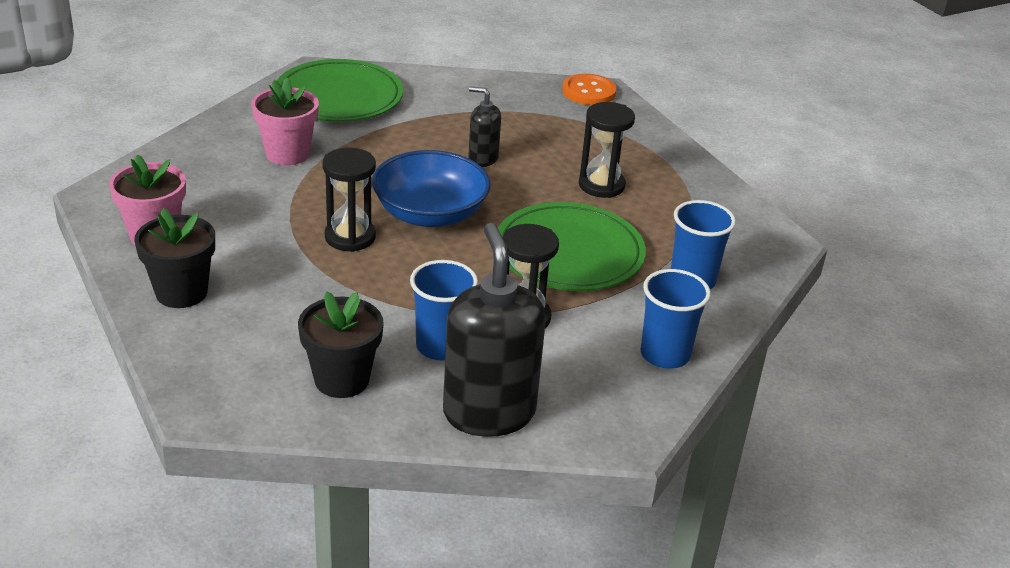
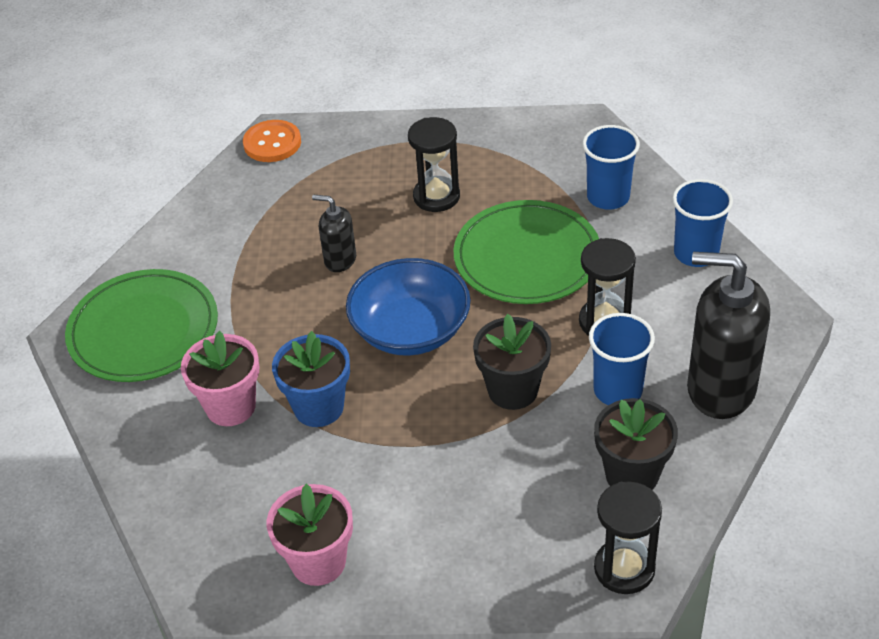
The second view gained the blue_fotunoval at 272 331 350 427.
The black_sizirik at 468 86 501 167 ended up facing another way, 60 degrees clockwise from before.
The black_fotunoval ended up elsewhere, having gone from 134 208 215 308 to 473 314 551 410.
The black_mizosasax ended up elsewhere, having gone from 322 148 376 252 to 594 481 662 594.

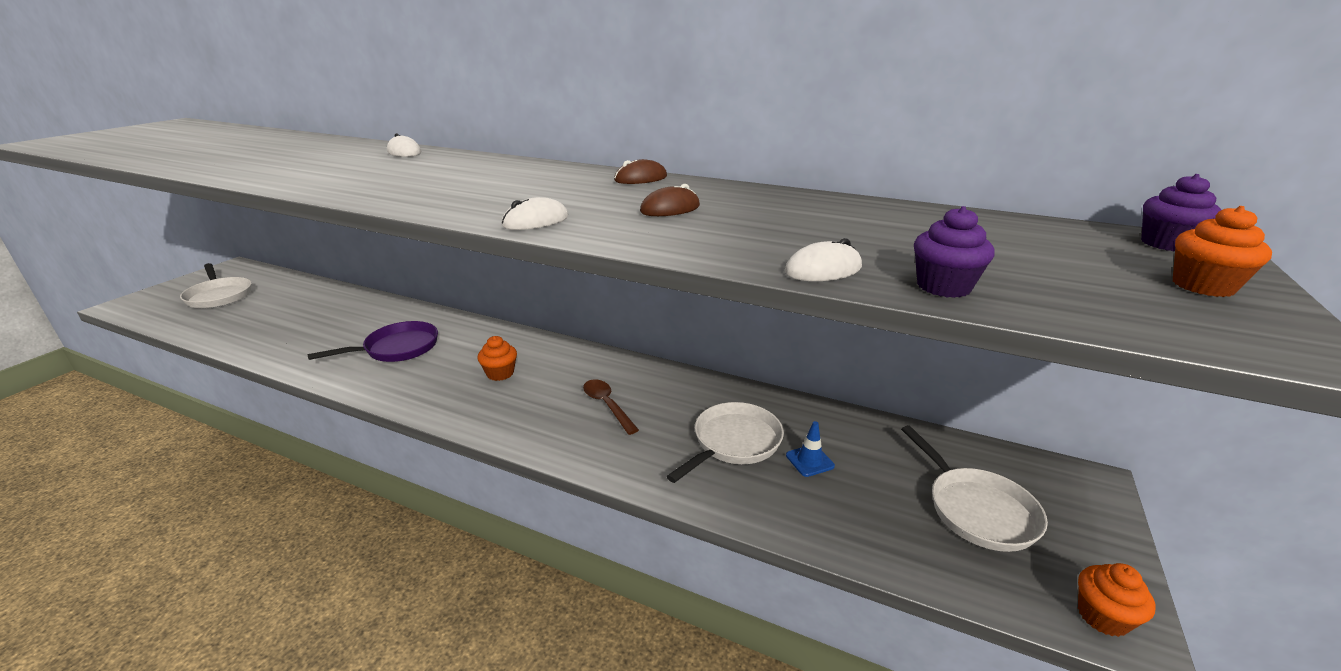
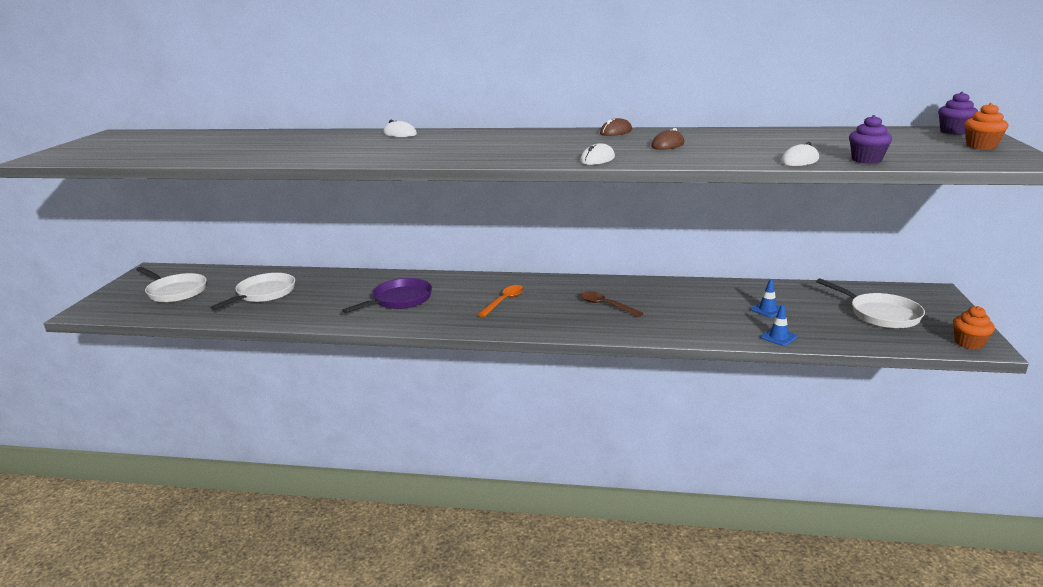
The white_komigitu ended up elsewhere, having gone from 666 402 784 483 to 210 273 295 310.
Where the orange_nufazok stood at 477 336 517 381, the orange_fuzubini came to stand at 477 285 524 317.
The second view gained the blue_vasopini at 760 304 797 346.

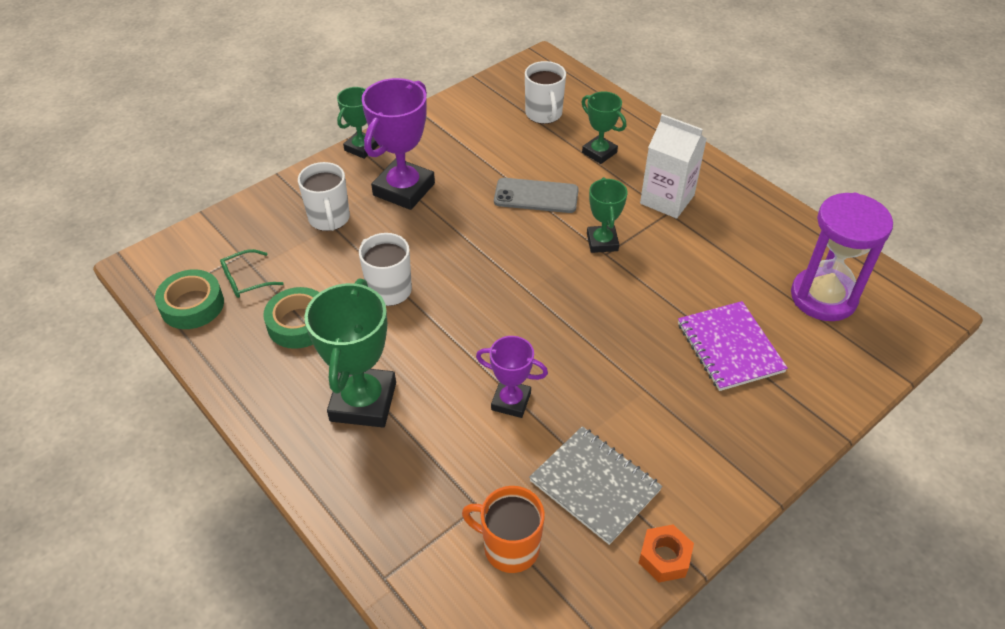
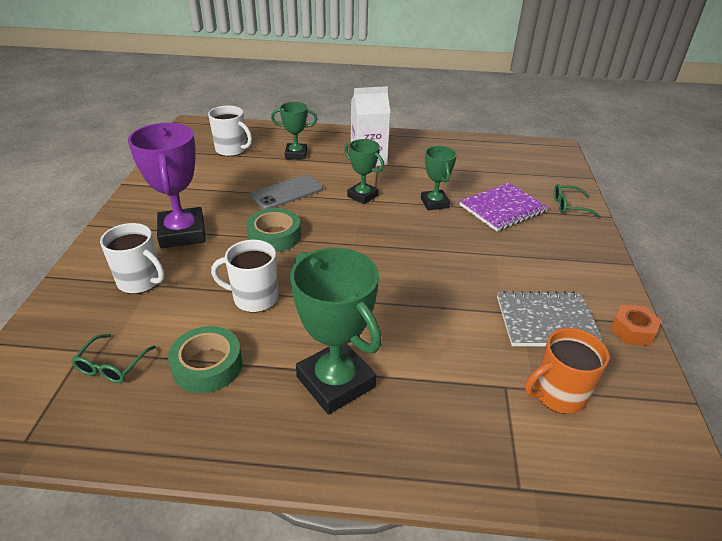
The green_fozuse ended up elsewhere, having gone from 155 269 224 329 to 246 208 301 252.
The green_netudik ended up elsewhere, having gone from 337 87 379 159 to 421 146 457 210.
The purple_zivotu at 678 301 788 391 ended up facing another way, 60 degrees counterclockwise from before.
The second view gained the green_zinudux at 554 184 600 217.
The second view lost the purple_netudik at 476 336 548 418.
The second view lost the purple_mizosasax at 791 193 893 321.

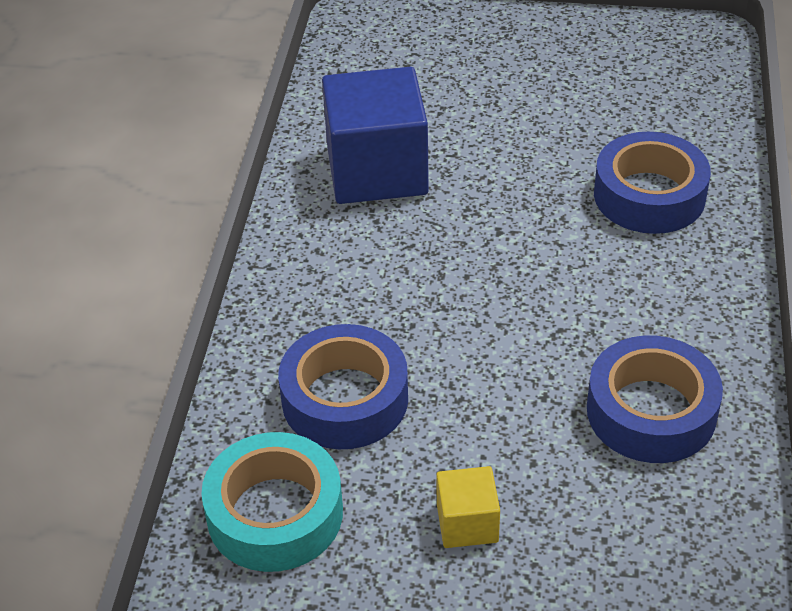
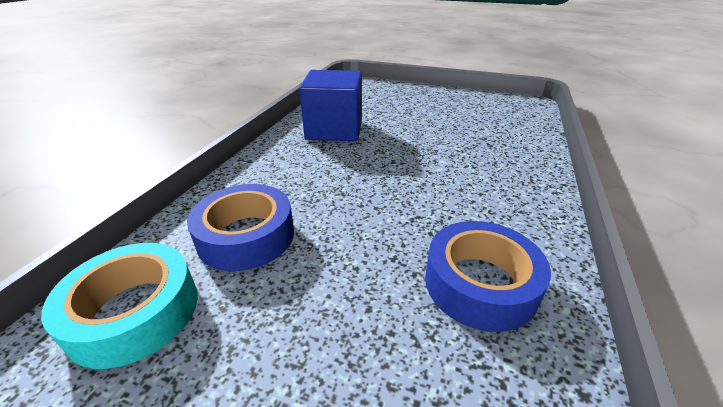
The second view lost the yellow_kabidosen at 436 466 500 548.
The second view lost the blue_fozuse at 594 132 711 234.

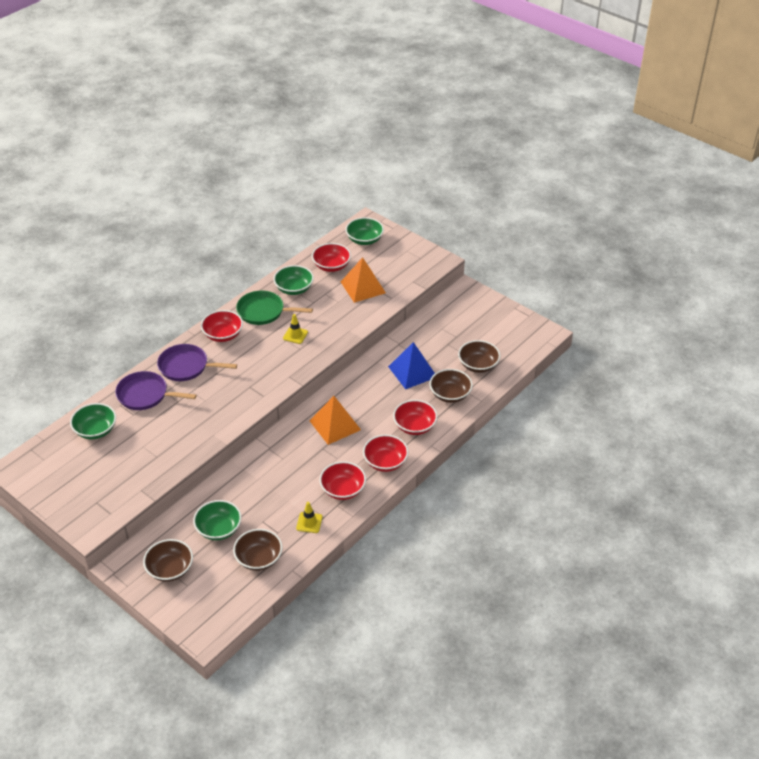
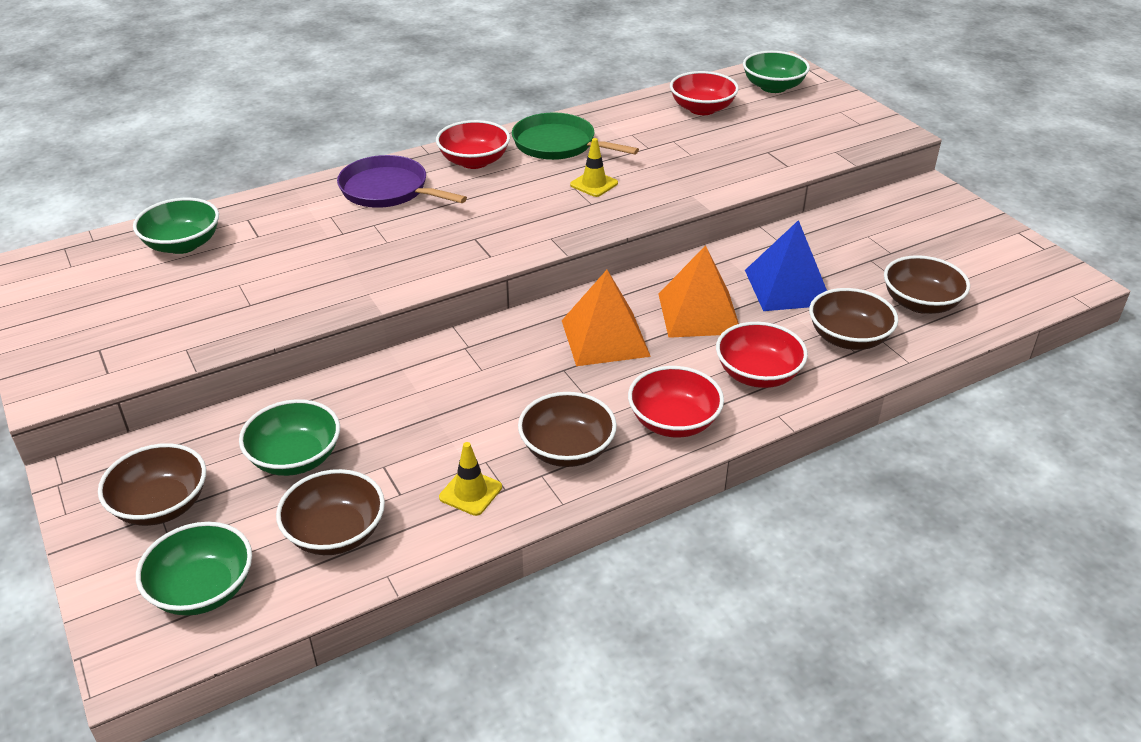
The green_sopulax ended up elsewhere, having gone from 273 265 314 295 to 136 522 252 616.
What was the red_sopulax at 319 461 366 500 turned into the brown_sopulax at 518 392 617 467.
The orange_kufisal ended up elsewhere, having gone from 341 257 386 303 to 658 245 739 338.
The second view lost the purple_komigitu at 115 371 197 410.

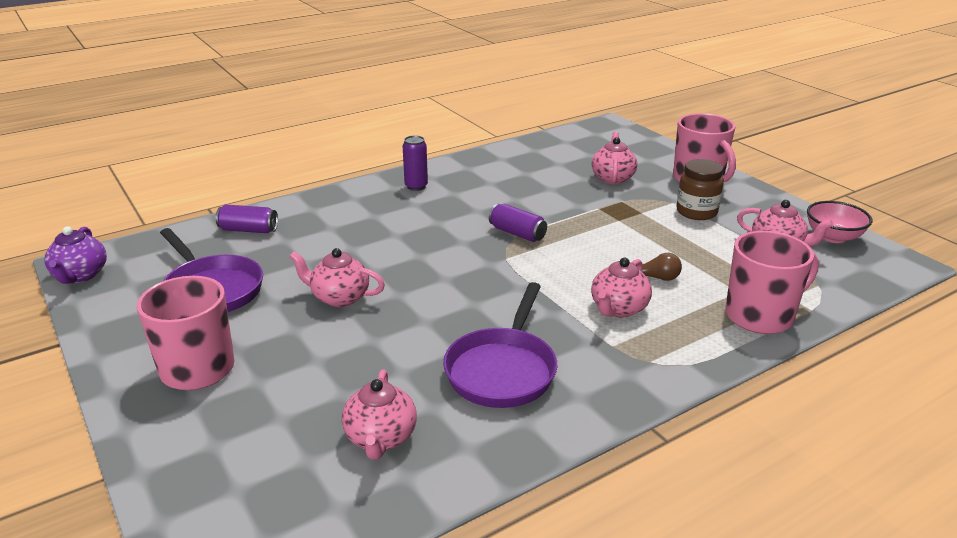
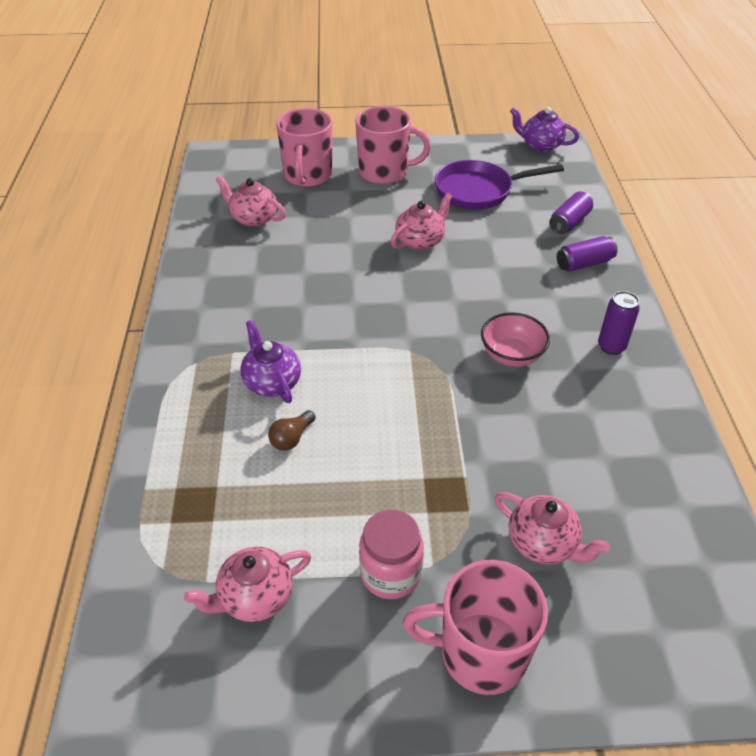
What was the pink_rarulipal at 591 258 652 317 turned into the purple_rarulipal at 241 320 301 403.
The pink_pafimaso ended up elsewhere, having gone from 725 231 819 334 to 276 108 332 187.
What was the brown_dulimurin at 676 159 724 220 turned into the pink_dulimurin at 359 510 424 599.
The pink_sopulax ended up elsewhere, having gone from 807 201 872 243 to 481 312 550 367.
The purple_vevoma ended up elsewhere, having gone from 489 204 547 242 to 557 236 618 272.
The second view lost the purple_komigitu at 443 282 558 408.

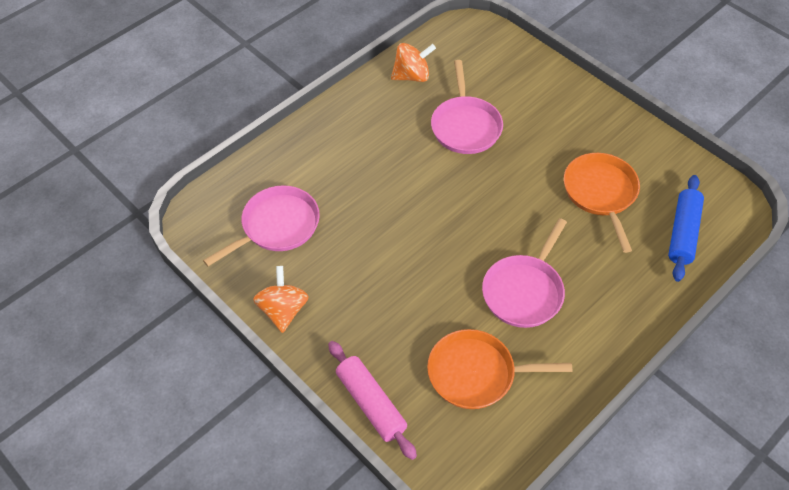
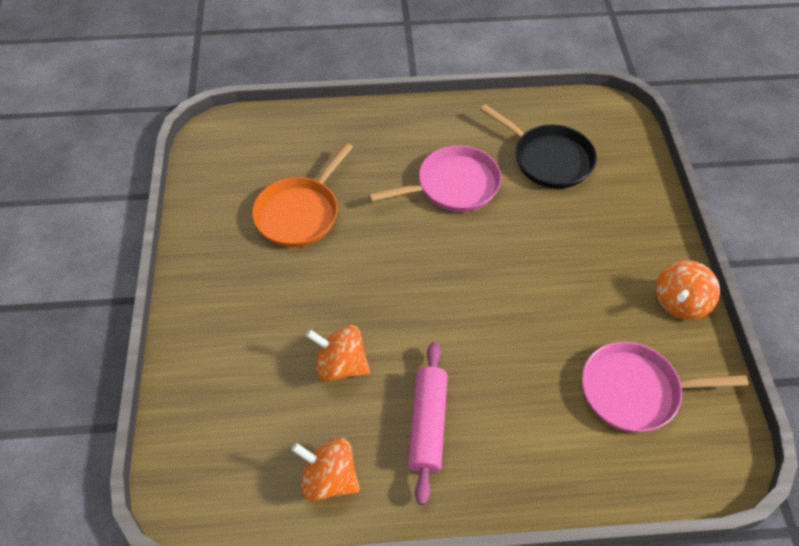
Where the pink_komigitu stood at 431 60 503 154, the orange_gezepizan came to stand at 306 325 370 382.
The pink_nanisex ended up elsewhere, having gone from 328 341 417 460 to 408 342 448 505.
What was the orange_komigitu at 427 329 572 409 turned into the black_komigitu at 480 104 597 189.
The second view lost the blue_nanisex at 668 175 704 282.

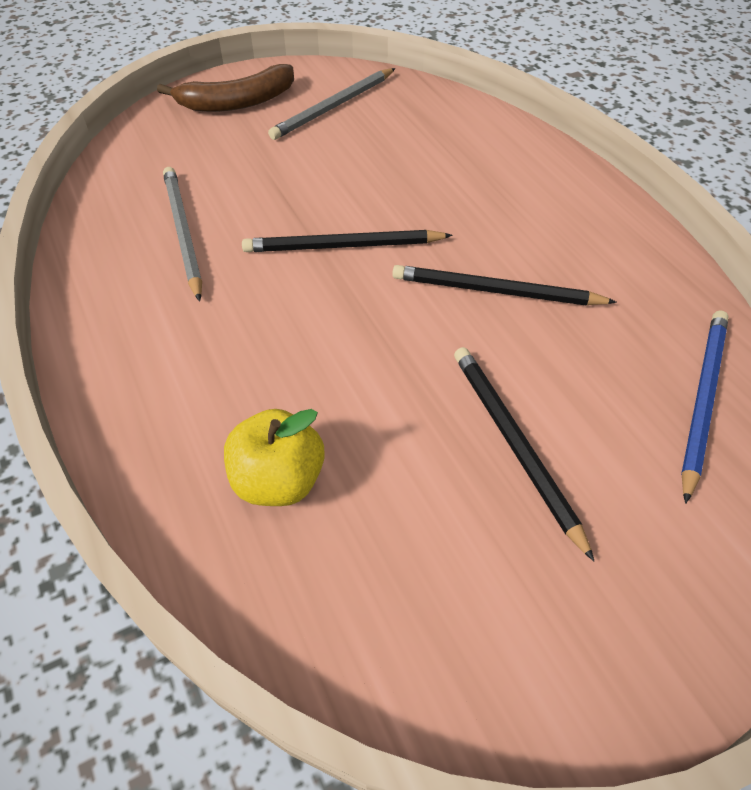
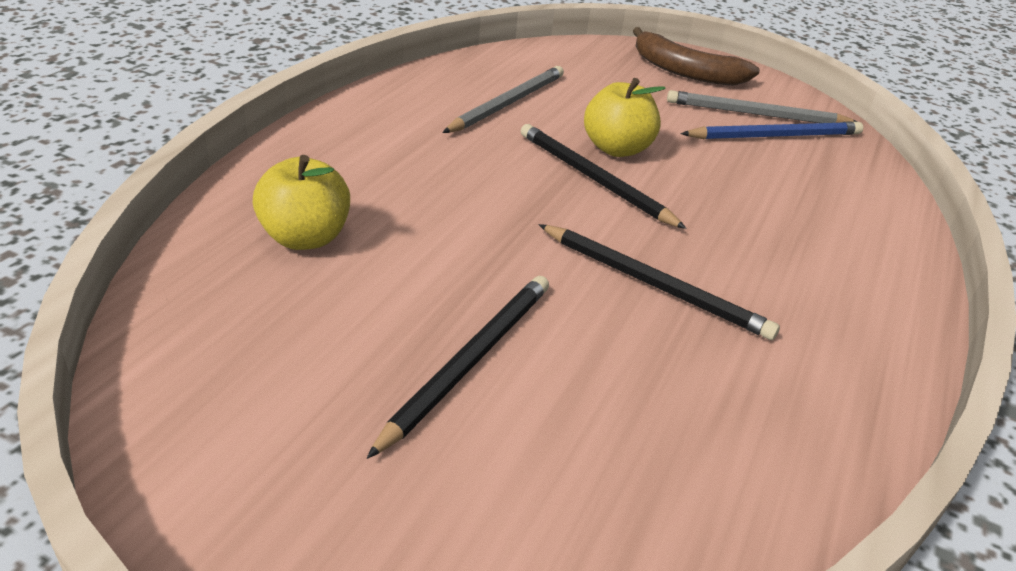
The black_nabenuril at 392 265 617 306 ended up facing another way, 150 degrees clockwise from before.
The second view gained the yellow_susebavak at 584 78 665 157.
The blue_nabenuril ended up elsewhere, having gone from 681 310 729 504 to 681 121 863 139.

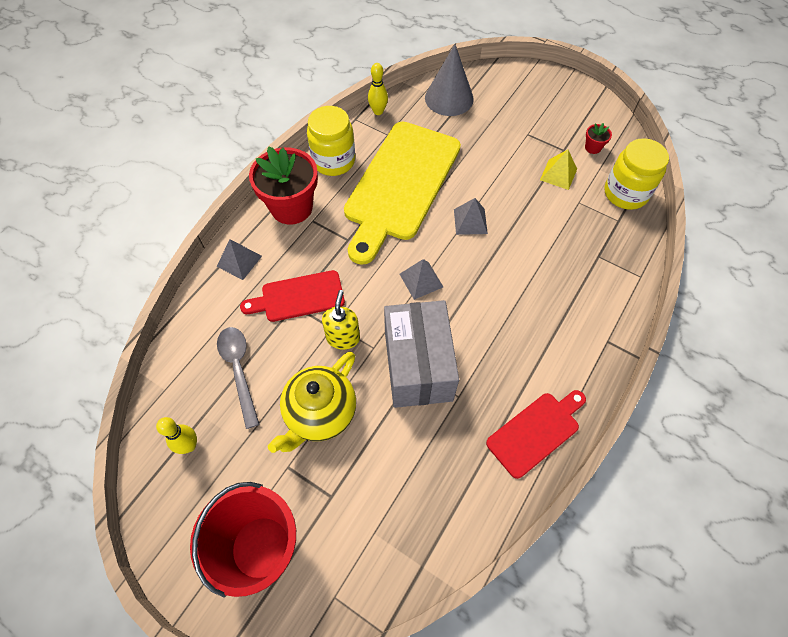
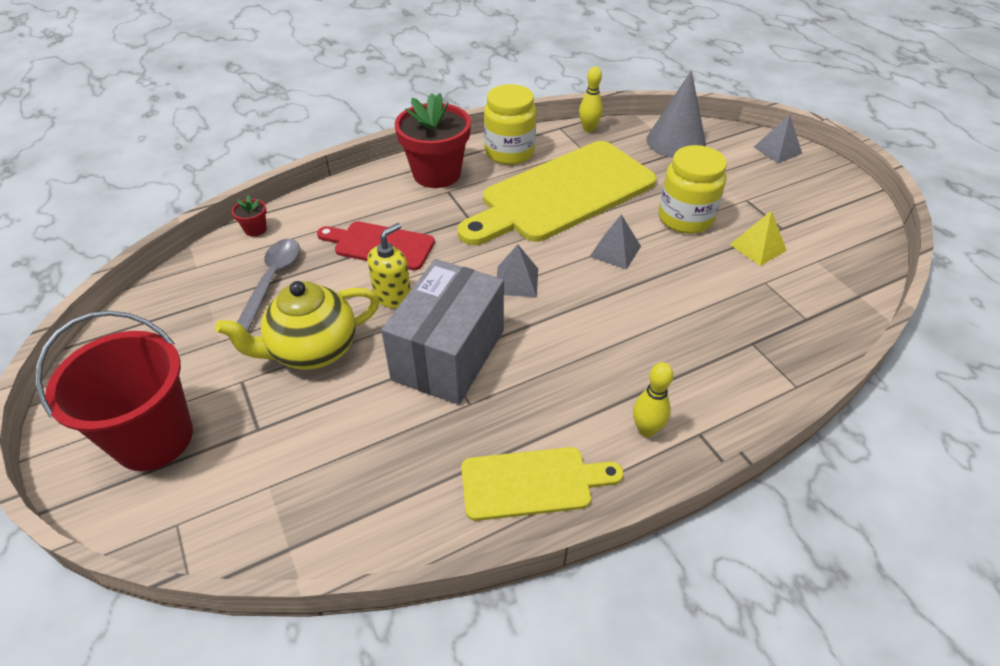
The red_fotunoval ended up elsewhere, having gone from 585 123 612 154 to 232 195 267 237.
What was the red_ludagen at 486 390 586 479 turned into the yellow_ludagen at 461 447 623 521.
The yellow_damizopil ended up elsewhere, having gone from 156 417 197 454 to 633 362 674 437.
The yellow_dulimurin ended up elsewhere, having gone from 604 138 669 210 to 659 145 727 234.
The grey_kufisal ended up elsewhere, having gone from 217 239 262 280 to 754 115 802 163.

